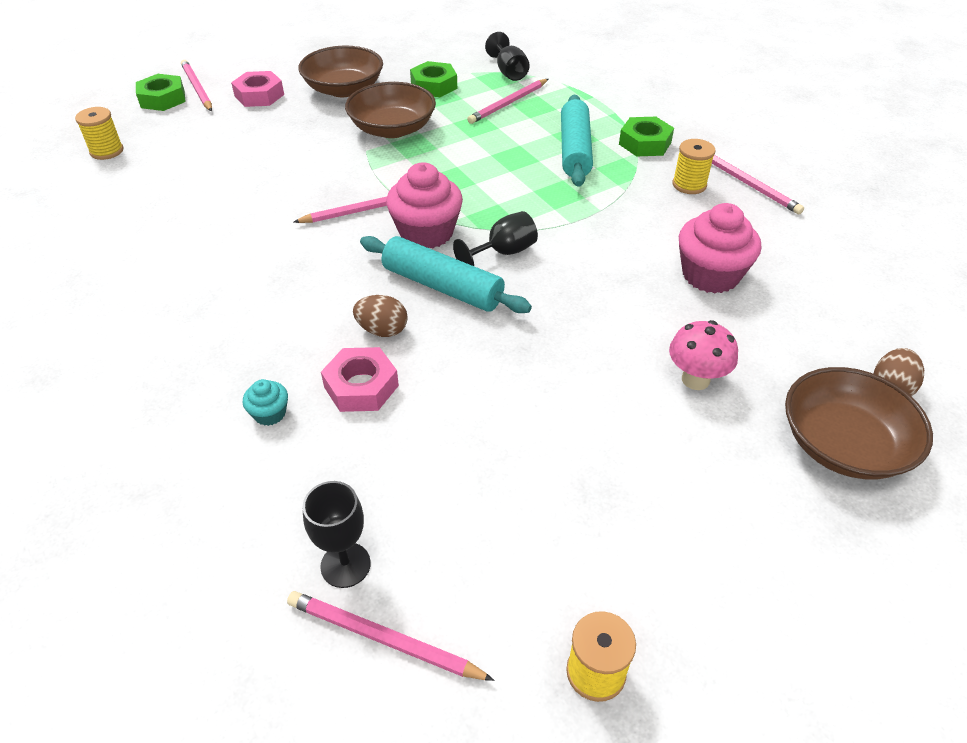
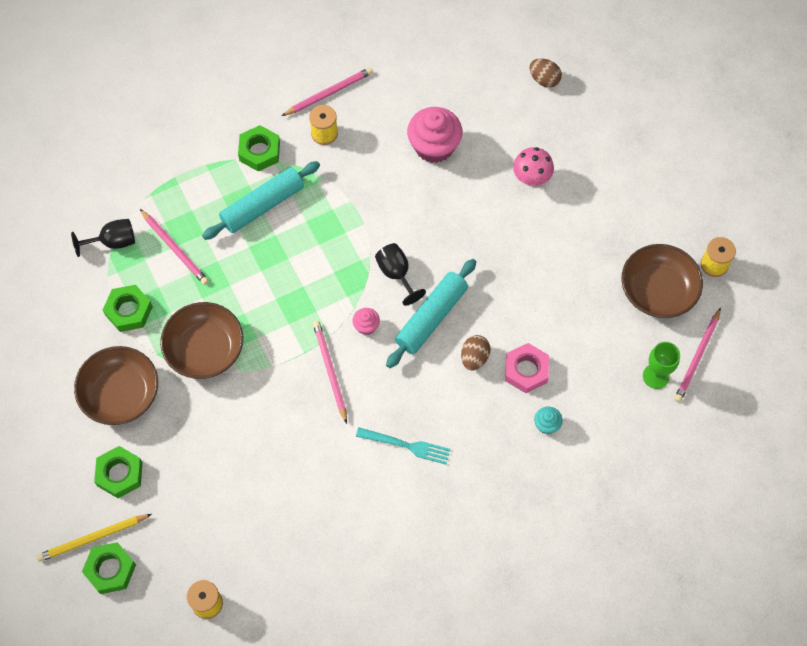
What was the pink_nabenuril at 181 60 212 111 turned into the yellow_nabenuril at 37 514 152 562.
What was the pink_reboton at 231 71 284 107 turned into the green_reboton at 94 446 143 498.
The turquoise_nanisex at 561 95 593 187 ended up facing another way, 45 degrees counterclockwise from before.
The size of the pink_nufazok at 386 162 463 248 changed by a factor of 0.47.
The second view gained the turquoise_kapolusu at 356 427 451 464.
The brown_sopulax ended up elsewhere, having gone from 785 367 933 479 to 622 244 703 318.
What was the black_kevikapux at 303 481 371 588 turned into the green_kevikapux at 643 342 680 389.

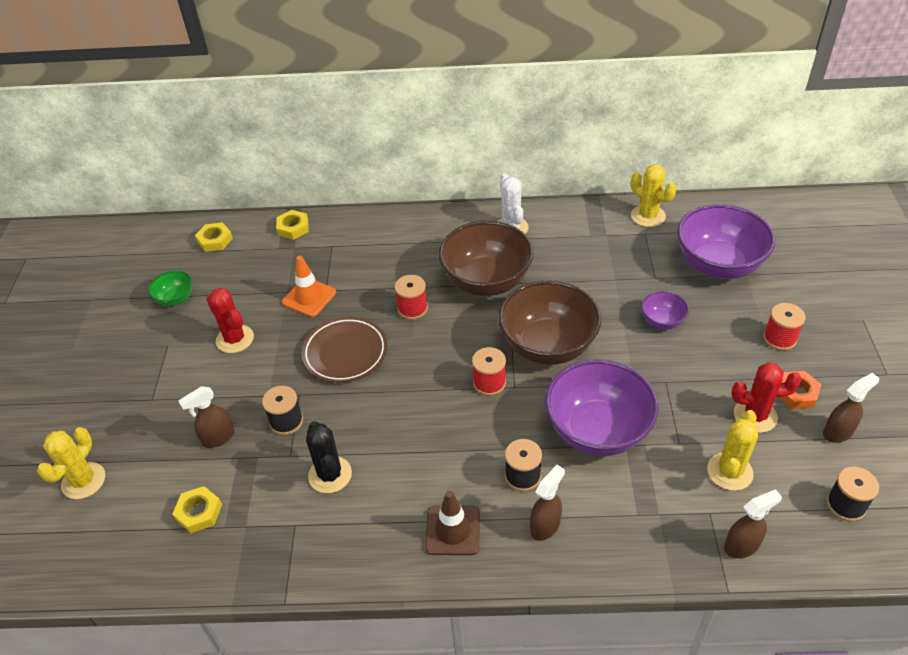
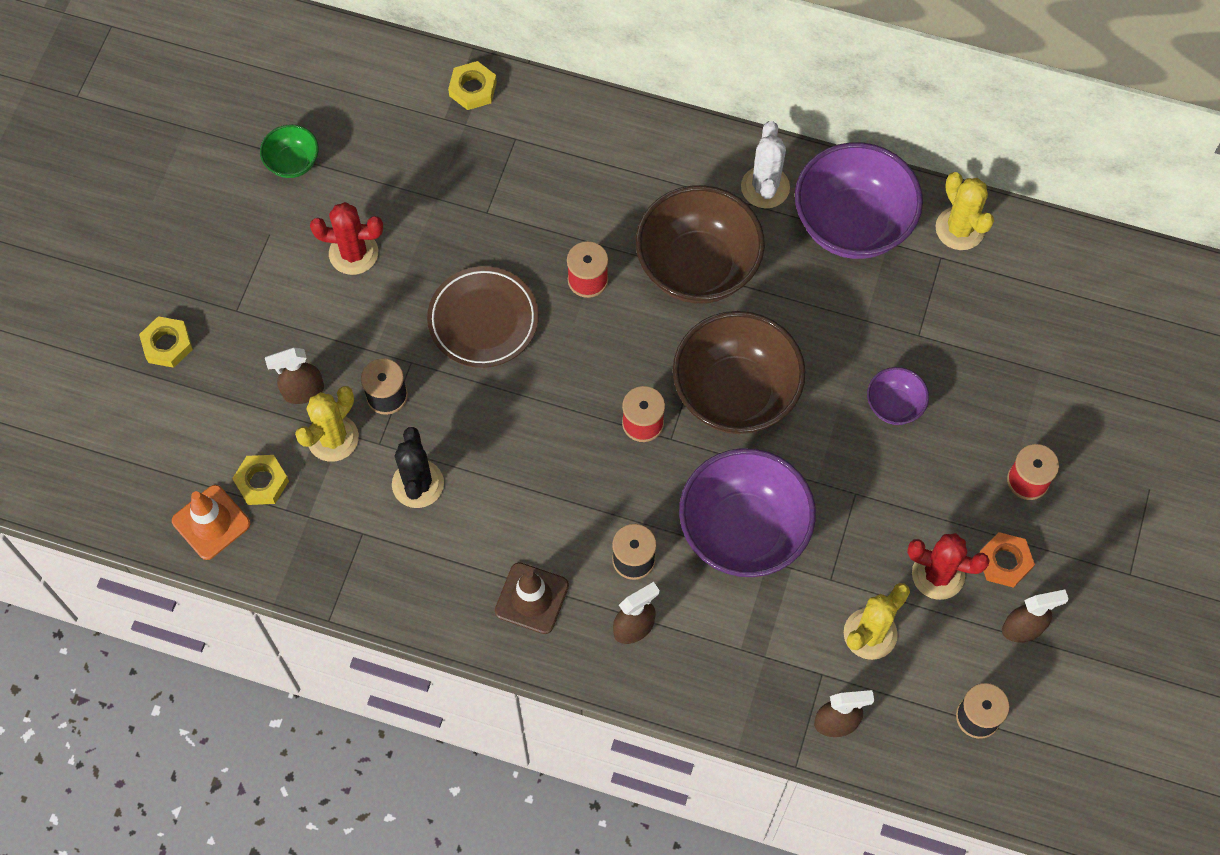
The yellow_reboton ended up elsewhere, having gone from 195 222 233 252 to 139 316 193 368.
The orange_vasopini ended up elsewhere, having gone from 282 256 336 317 to 172 485 250 560.
The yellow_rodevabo ended up elsewhere, having gone from 37 427 105 499 to 295 386 359 462.
The red_rodevabo at 206 288 254 353 ended up facing another way, 60 degrees counterclockwise from before.
The purple_sopulax ended up elsewhere, having gone from 677 204 775 279 to 795 142 923 259.

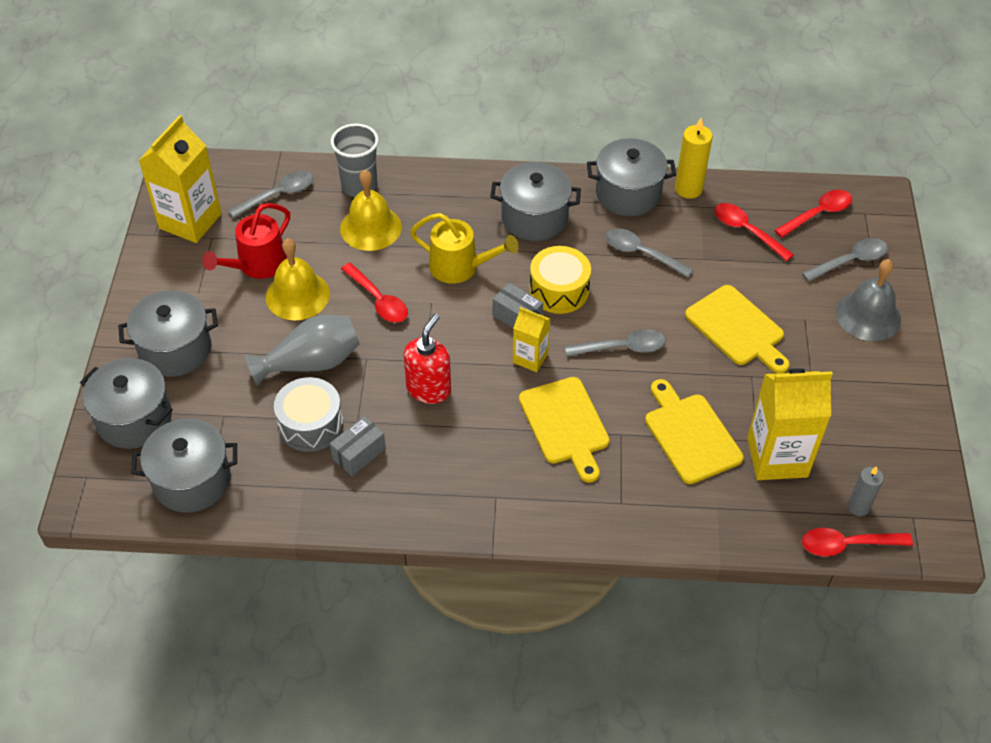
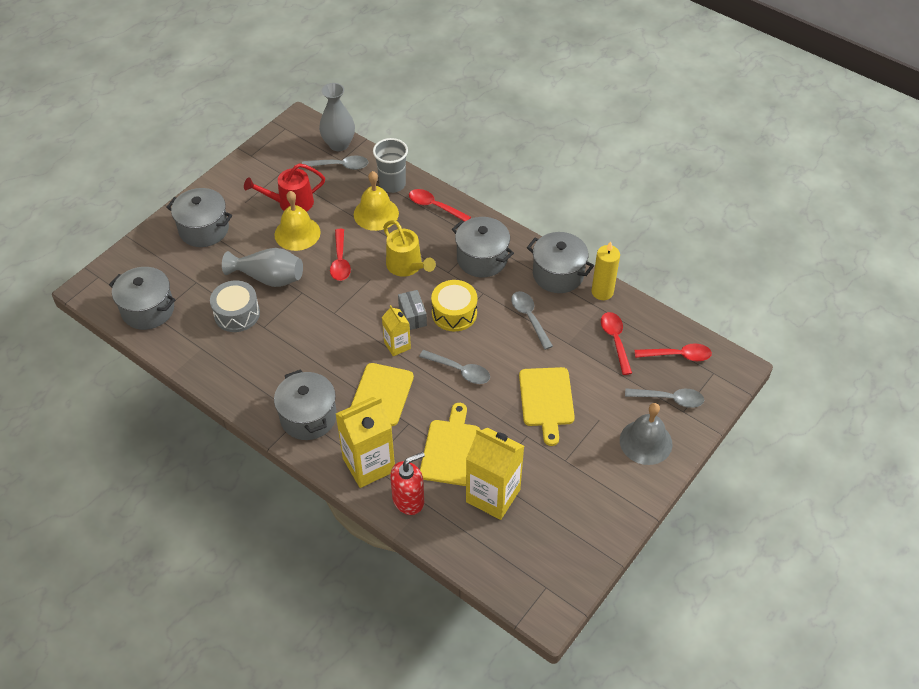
The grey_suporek ended up elsewhere, having gone from 80 358 173 449 to 274 369 337 440.
The second view gained the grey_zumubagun at 319 83 355 151.
The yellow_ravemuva ended up elsewhere, having gone from 138 115 222 243 to 336 397 395 488.
The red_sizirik ended up elsewhere, having gone from 404 314 451 404 to 390 452 425 515.
The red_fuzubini ended up elsewhere, having gone from 802 528 913 556 to 409 189 471 221.
The second view lost the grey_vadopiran at 330 416 386 476.
The second view lost the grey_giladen at 848 466 884 516.

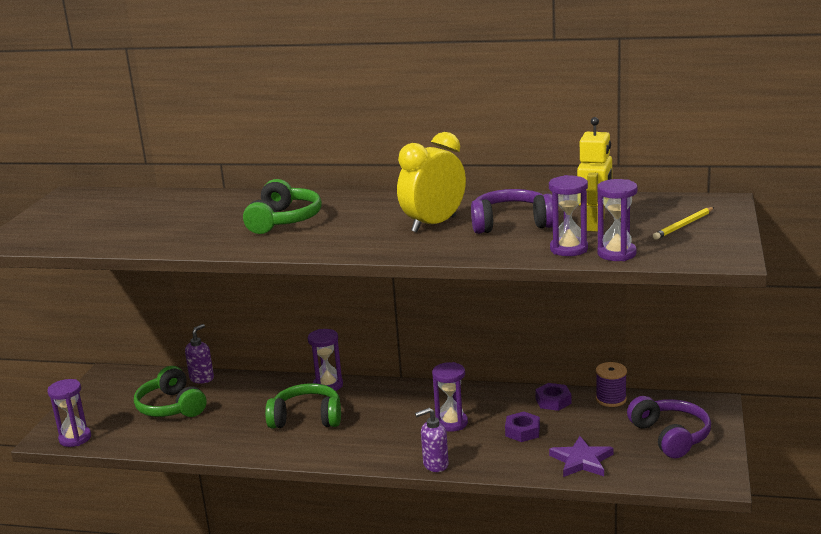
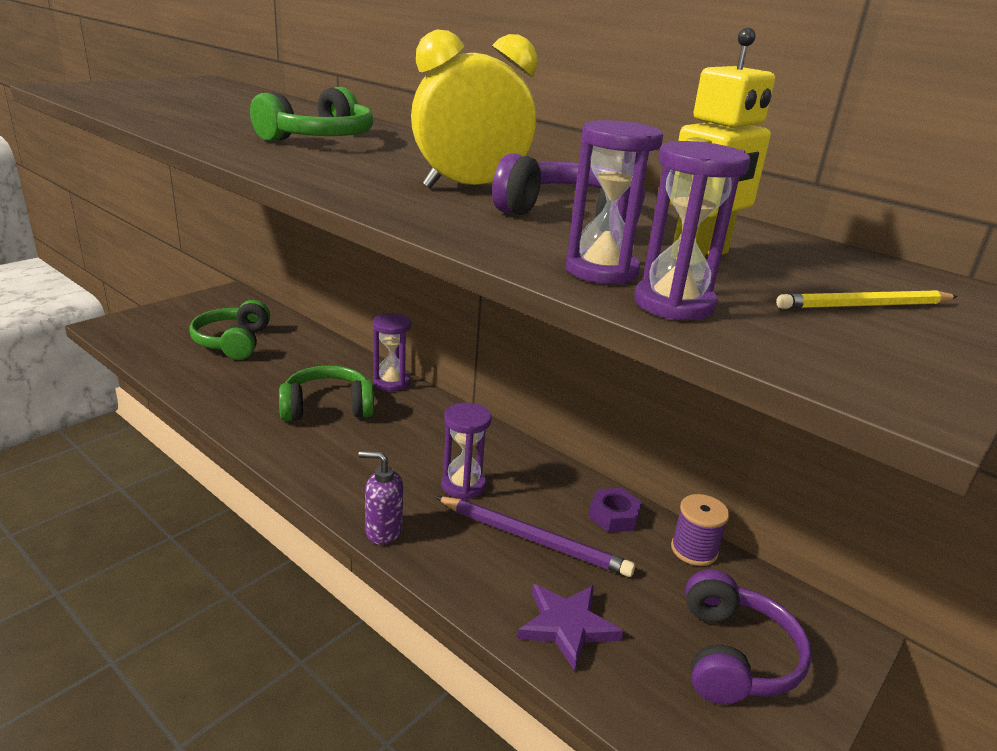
The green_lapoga at 265 383 341 429 ended up facing another way, 45 degrees counterclockwise from before.
Where the purple_reboton stood at 505 412 540 442, the purple_nabenuril came to stand at 435 496 635 577.
The second view lost the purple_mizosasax at 47 379 91 447.
The second view lost the purple_sizirik at 185 324 214 384.

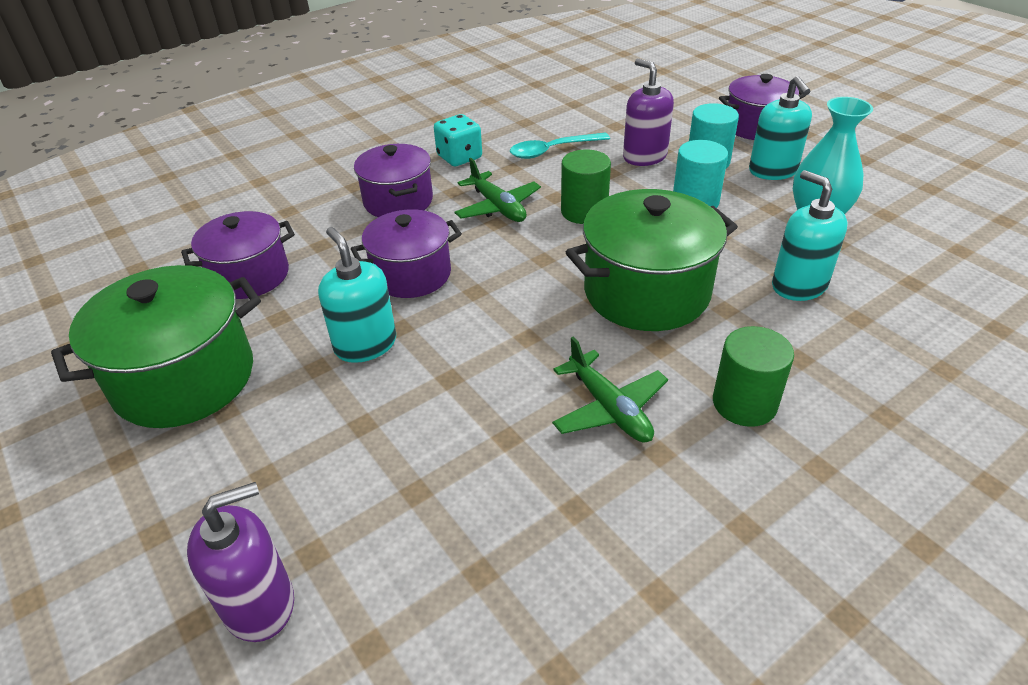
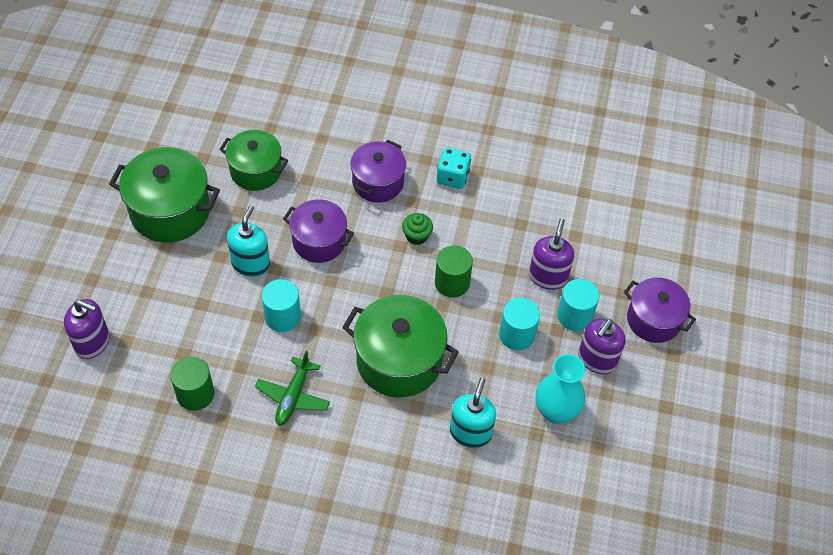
The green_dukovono ended up elsewhere, having gone from 713 326 794 427 to 170 357 214 411.
What was the purple_suporek at 181 211 295 299 turned into the green_suporek at 219 130 289 191.
The second view gained the turquoise_dukovono at 262 279 301 332.
Where the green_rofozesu stood at 455 158 541 222, the green_nufazok came to stand at 402 213 433 245.
What was the turquoise_sizirik at 749 76 812 180 turned into the purple_sizirik at 578 319 626 374.
The second view lost the turquoise_fuzubini at 510 133 610 159.

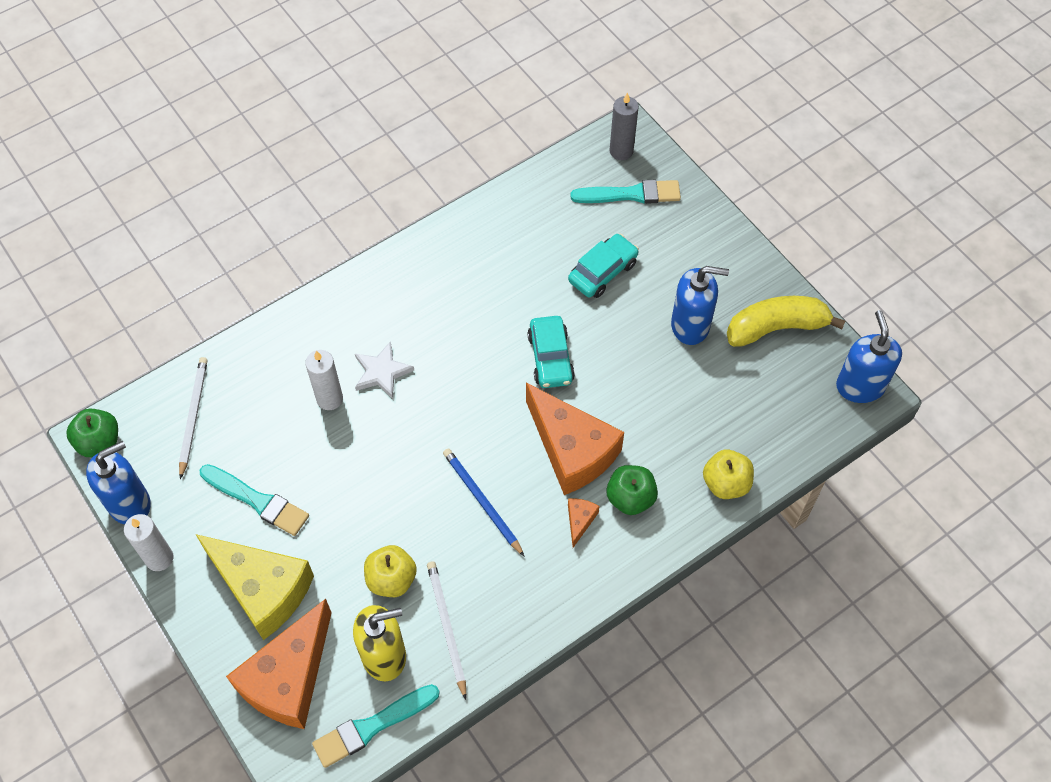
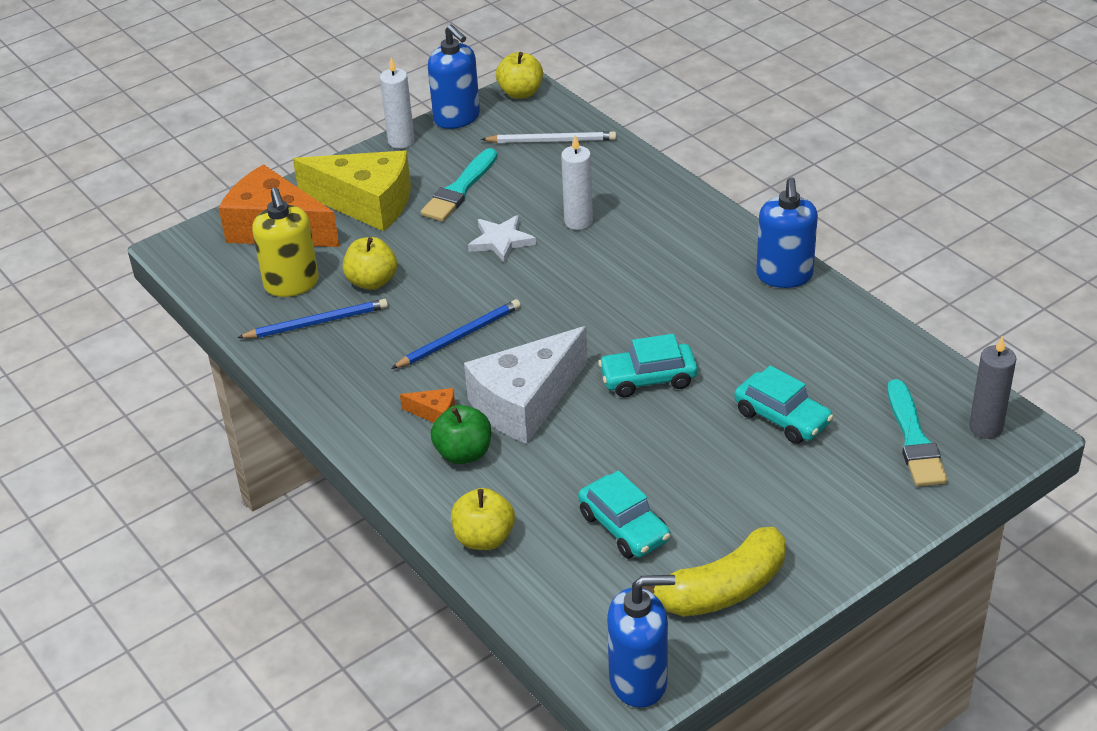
What was the white_nabenuril at 427 561 466 700 turned into the blue_nabenuril at 237 299 388 338.
The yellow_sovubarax at 195 534 314 640 ended up facing another way, 105 degrees counterclockwise from before.
What was the orange_sovubarax at 526 383 624 495 turned into the white_sovubarax at 464 326 588 444.
The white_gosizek ended up elsewhere, having gone from 355 341 414 399 to 468 215 536 263.
What was the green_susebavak at 66 409 118 457 turned into the yellow_susebavak at 496 52 543 99.
The second view gained the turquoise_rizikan at 578 470 671 559.
The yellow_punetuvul at 727 296 845 347 ended up facing another way, 75 degrees clockwise from before.
The blue_sizirik ended up elsewhere, having gone from 671 266 729 345 to 756 177 818 288.
The second view lost the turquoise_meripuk at 312 684 440 768.

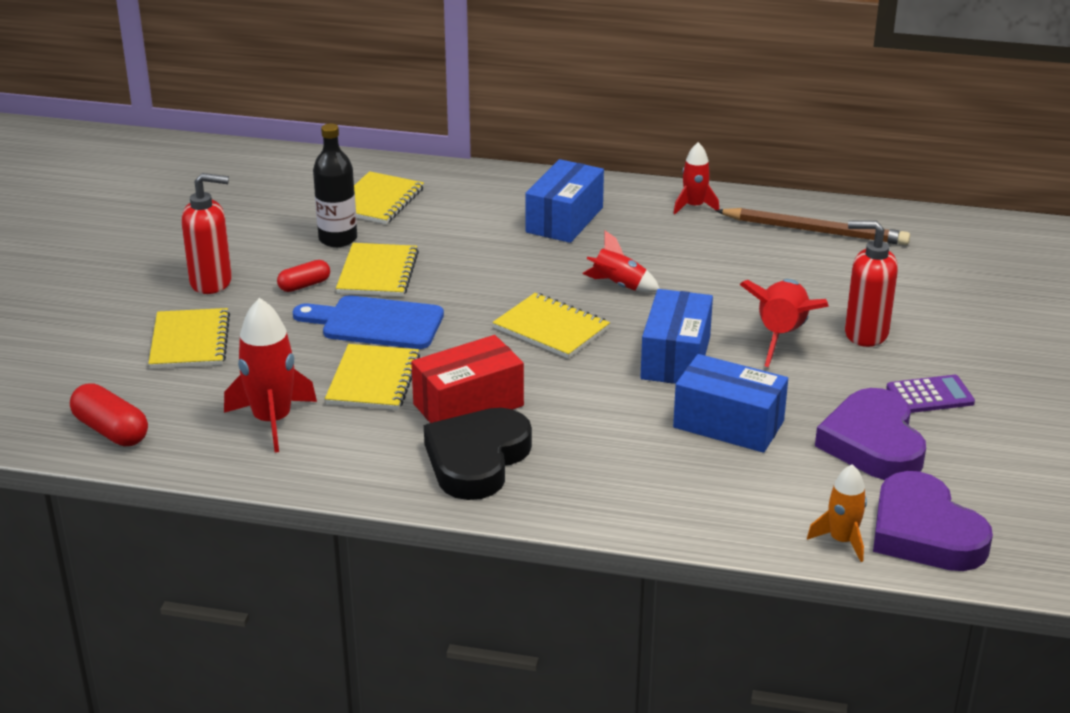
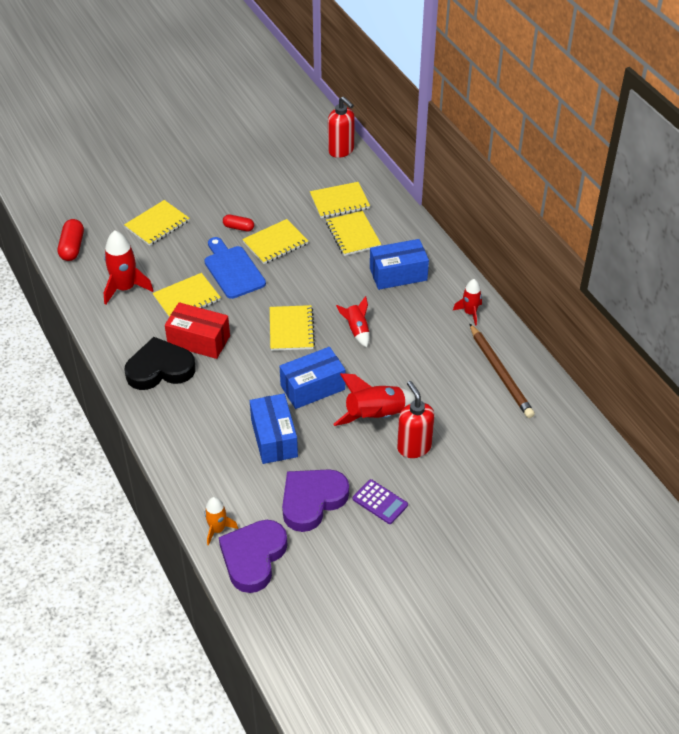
The second view gained the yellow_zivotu at 326 211 381 256.
The red_sizirik ended up elsewhere, having gone from 181 173 232 294 to 328 96 355 158.
The second view lost the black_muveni at 313 123 357 247.

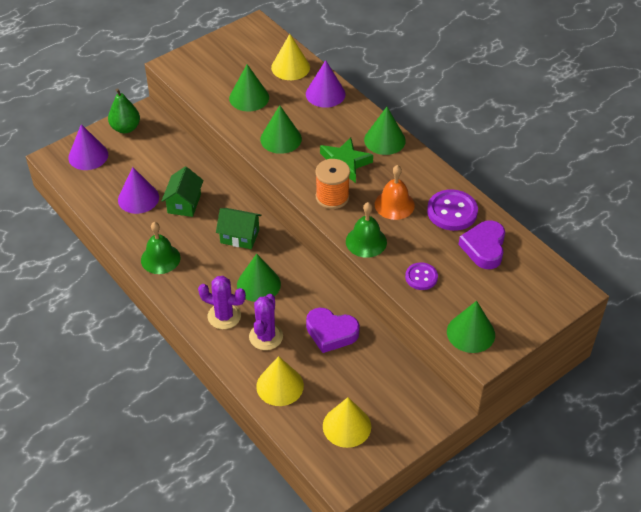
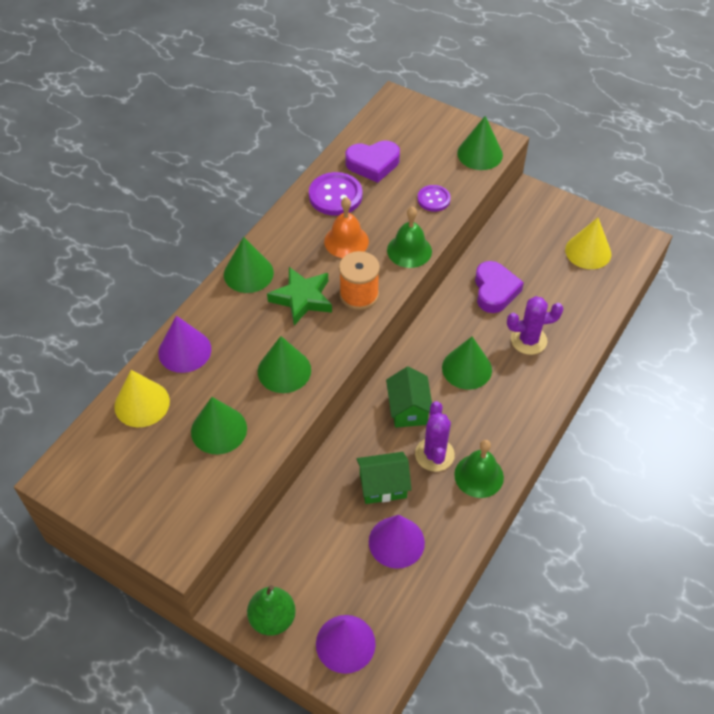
The purple_rodevabo ended up elsewhere, having gone from 198 276 246 329 to 415 401 455 472.
The second view lost the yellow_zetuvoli at 256 356 304 406.

